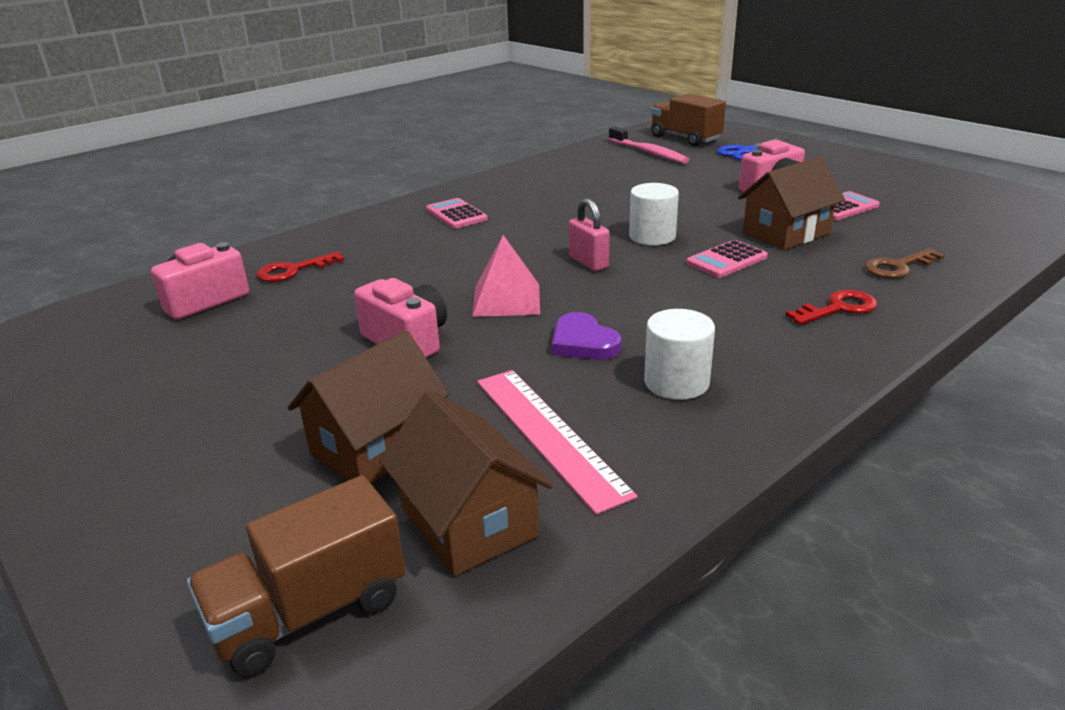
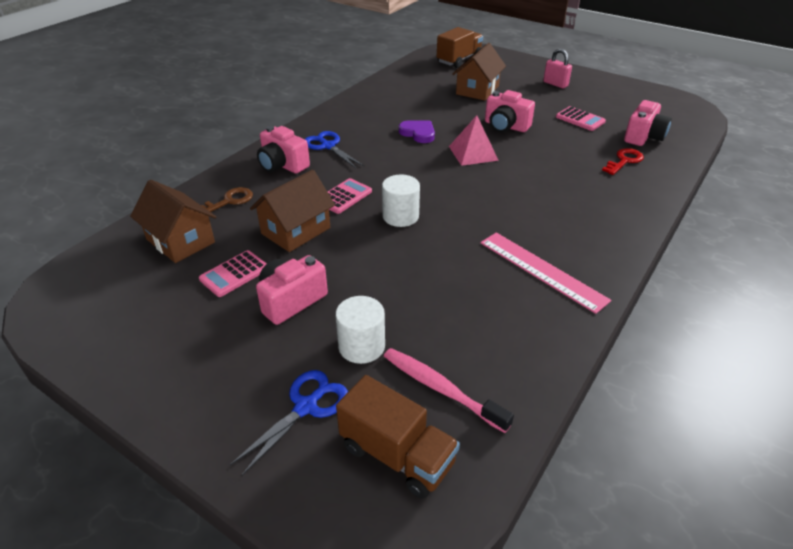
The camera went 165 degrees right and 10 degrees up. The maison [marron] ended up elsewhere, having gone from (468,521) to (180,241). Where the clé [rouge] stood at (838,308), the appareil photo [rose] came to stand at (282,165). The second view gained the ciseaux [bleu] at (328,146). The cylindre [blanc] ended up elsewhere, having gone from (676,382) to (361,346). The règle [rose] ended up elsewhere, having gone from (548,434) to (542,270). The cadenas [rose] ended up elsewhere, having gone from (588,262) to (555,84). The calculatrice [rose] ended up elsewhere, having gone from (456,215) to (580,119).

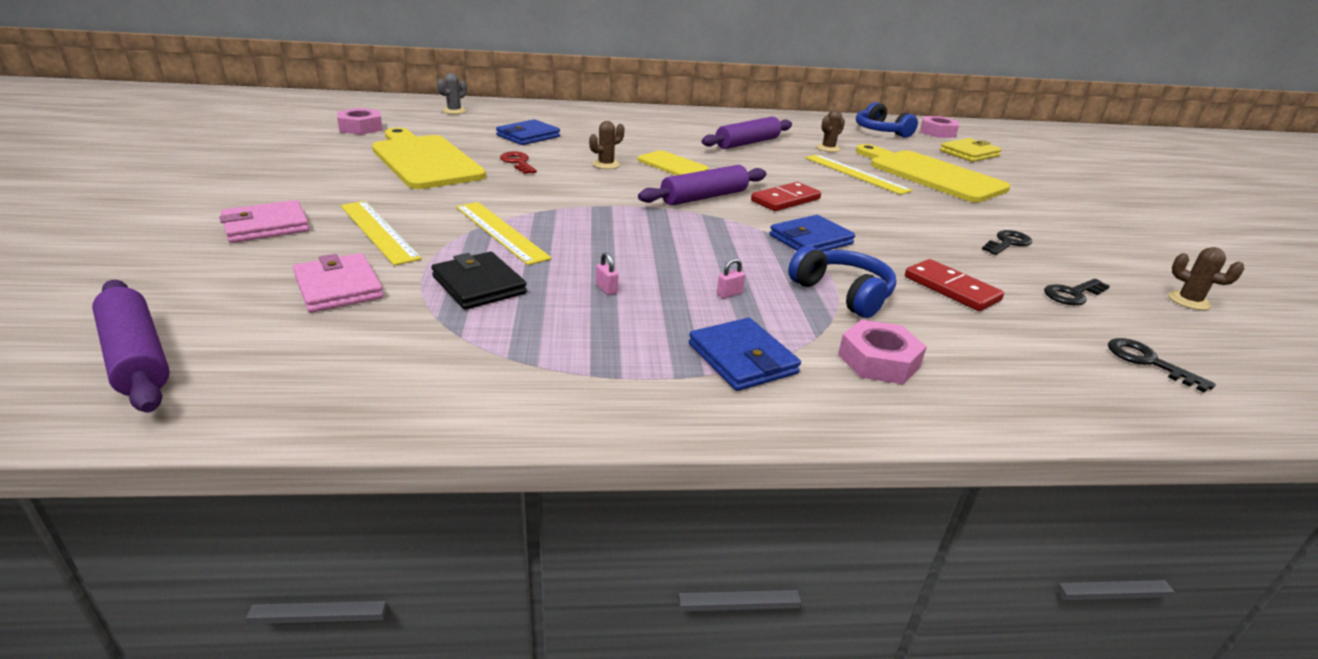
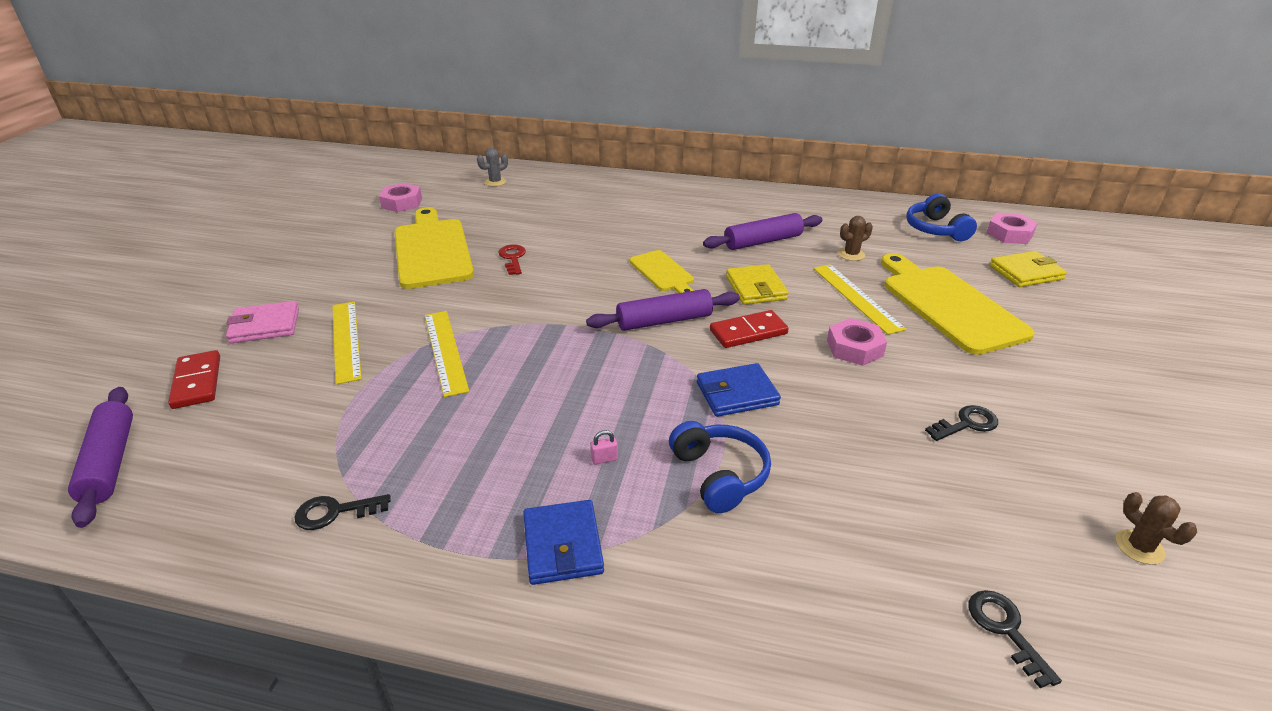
The camera went 20 degrees right and 5 degrees up. The domino [rouge] ended up elsewhere, having gone from (951,289) to (197,382). The clé [noir] ended up elsewhere, having gone from (1072,294) to (335,512). The second view gained the portefeuille [jaune] at (756,288). The écrou [rose] ended up elsewhere, having gone from (878,361) to (854,348). The second view lost the portefeuille [rose] at (339,287). The second view lost the portefeuille [noir] at (479,285). The second view lost the portefeuille [bleu] at (528,136). The second view lost the cactus [marron] at (606,164). The second view lost the cadenas [rose] at (606,289).

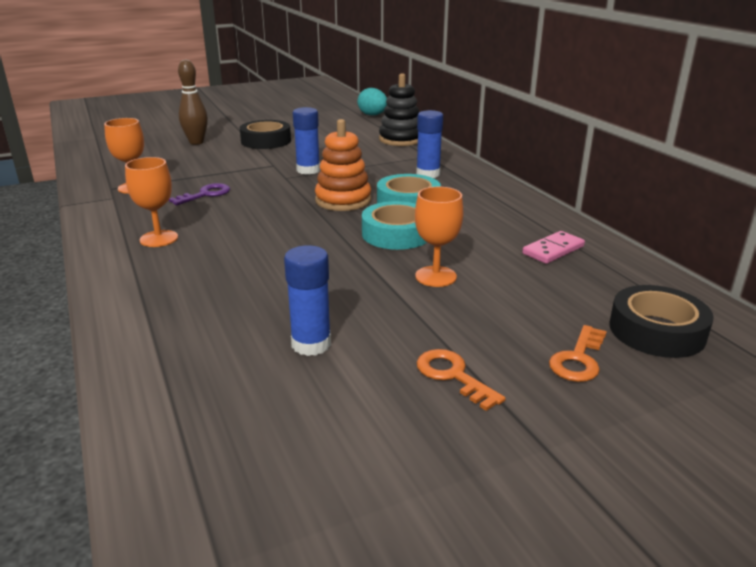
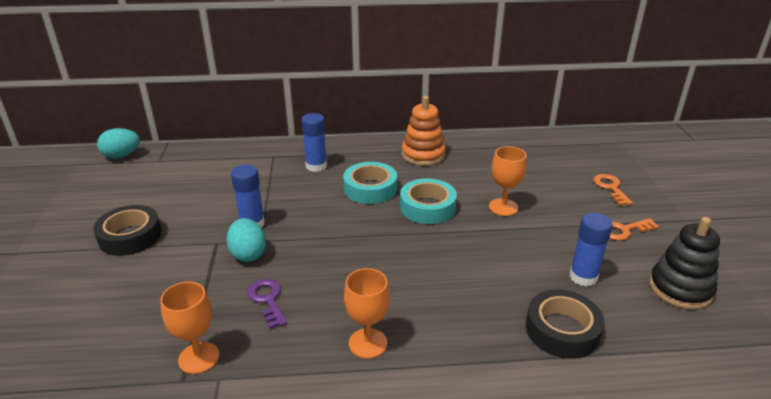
The camera went 70 degrees left and 5 degrees up. The second view gained the œuf [turquoise] at (248,254). The jouet à empiler [orange] ended up elsewhere, having gone from (343,200) to (423,155). The ruban adhésif [noir] ended up elsewhere, having gone from (656,331) to (562,330). The clé [orange] at (578,359) ended up facing another way, 150 degrees counterclockwise from before. The jouet à empiler [noir] ended up elsewhere, having gone from (400,139) to (680,288). The second view lost the quille [marron] at (196,142). The second view lost the domino [rose] at (553,250).

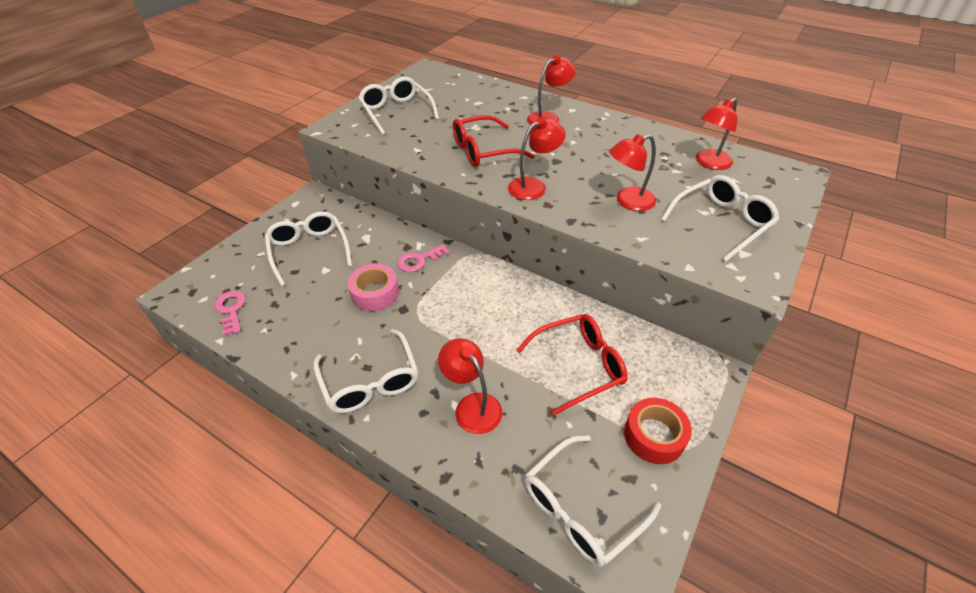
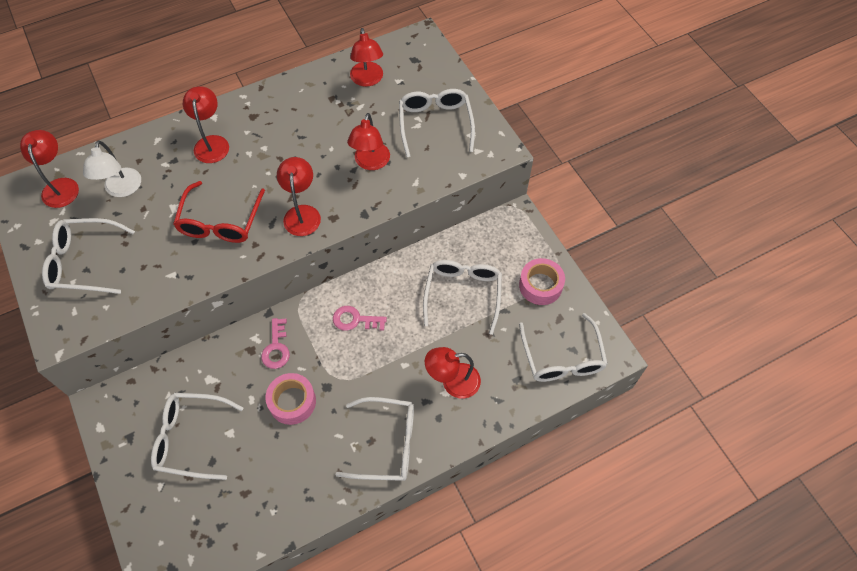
The camera went 60 degrees left and 15 degrees up. The second view gained the lampe [rouge] at (60,186). The second view gained the lampe [blanc] at (122,189). The clé [rose] ended up elsewhere, having gone from (231,310) to (355,320). What was the lunettes [rouge] at (579,366) turned into the lunettes [blanc] at (463,294). What was the ruban adhésif [rouge] at (654,436) turned into the ruban adhésif [rose] at (540,285).

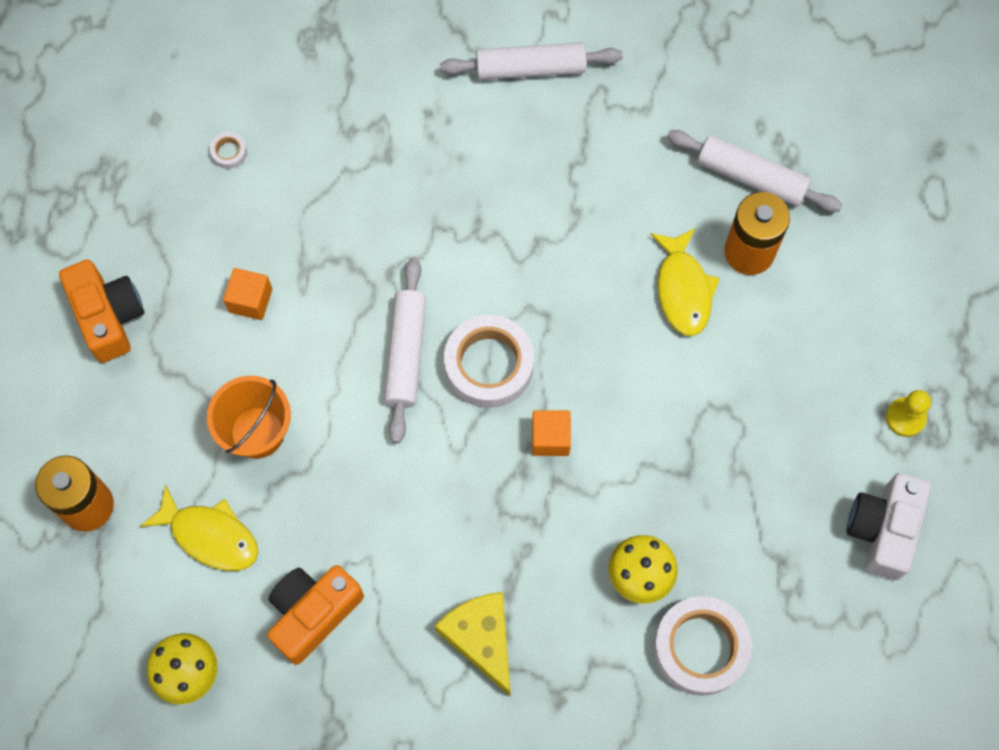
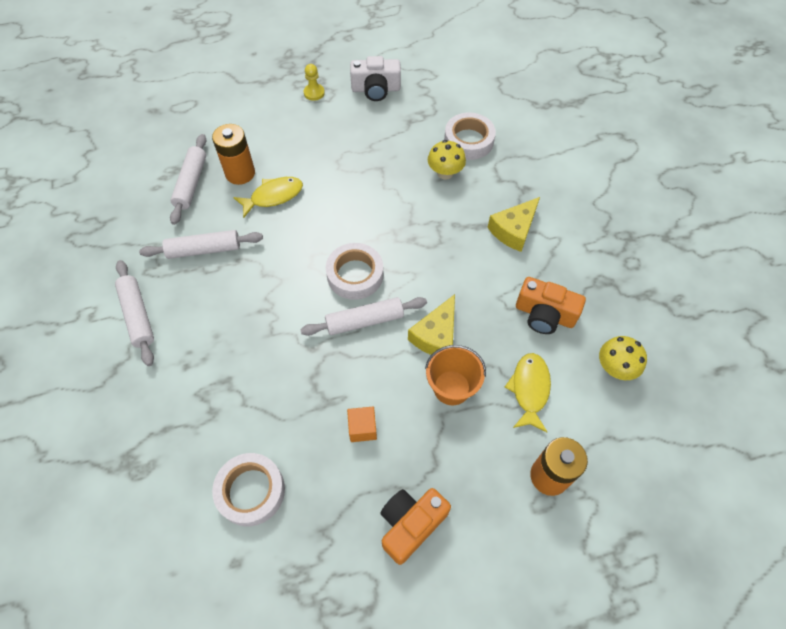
The camera went 110 degrees left and 10 degrees down. The second view gained the rouleau à pâtisserie [blanc] at (204,250). The size of the ruban adhésif [blanc] at (229,152) changed by a factor of 2.40. The second view gained the fromage [jaune] at (436,335). The second view lost the cube [orange] at (550,438).

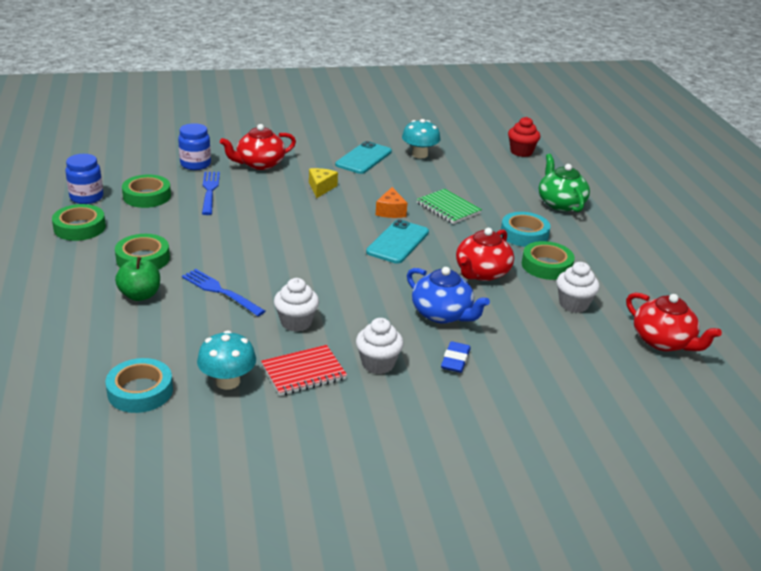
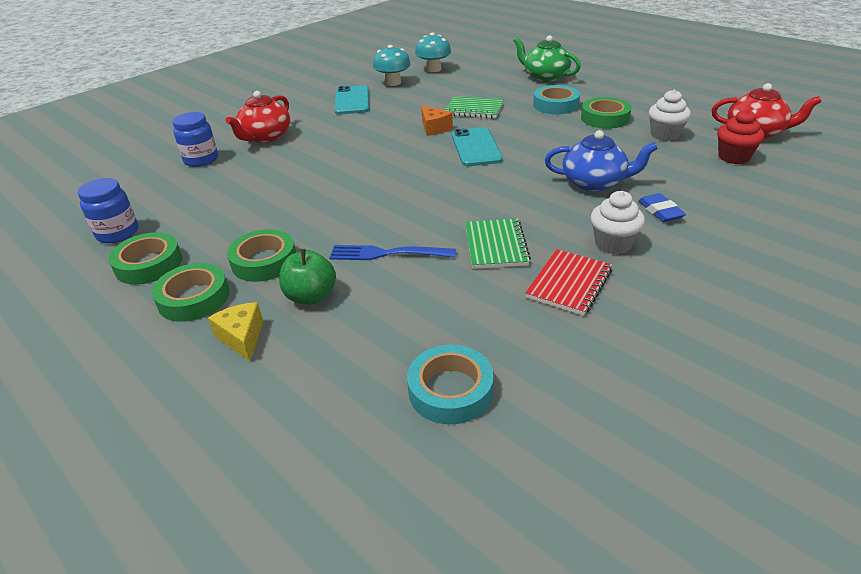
The camera went 30 degrees left and 5 degrees up. The ruban adhésif [vert] ended up elsewhere, having gone from (147,196) to (194,298). The fromage [jaune] ended up elsewhere, having gone from (321,188) to (242,338). The champignon [turquoise] ended up elsewhere, having gone from (227,381) to (433,69). Where the muffin [blanc] stood at (296,322), the carnet [vert] came to stand at (495,246). The muffin [rouge] ended up elsewhere, having gone from (521,152) to (733,157). The second view lost the fourchette [bleu] at (209,191). The second view lost the théière [rouge] at (481,273).

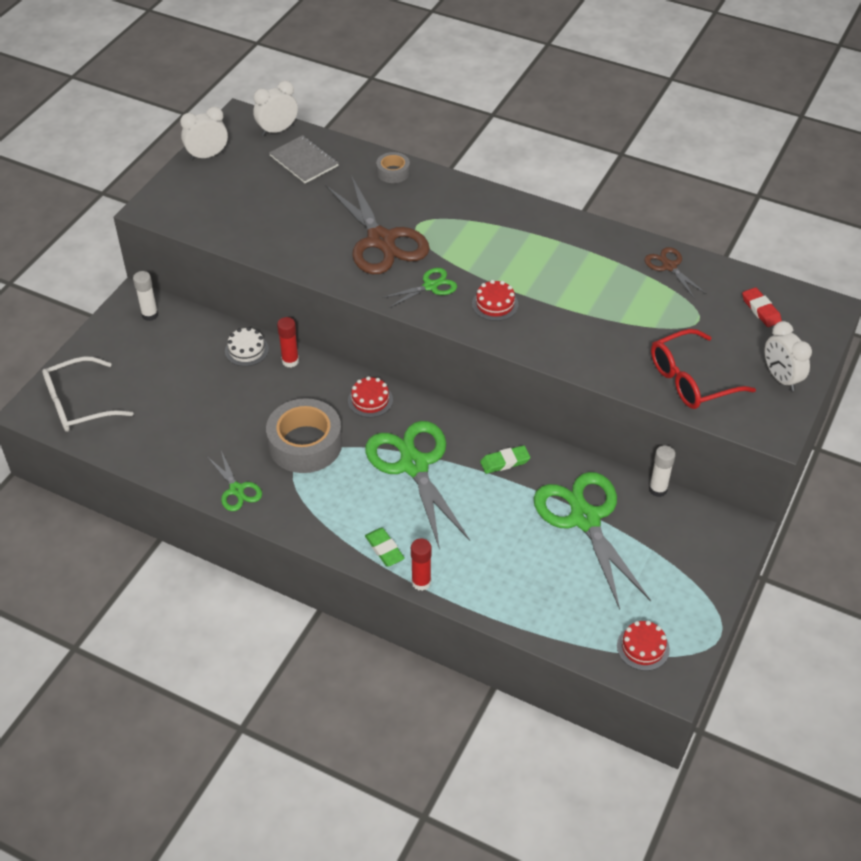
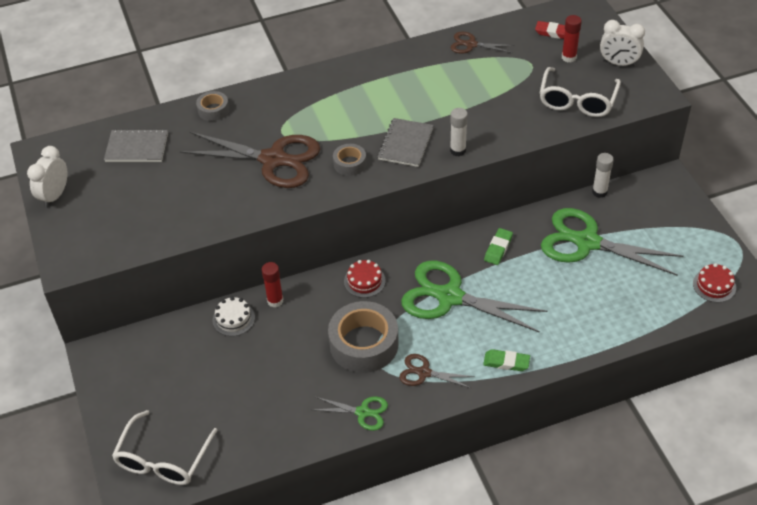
The camera went 45 degrees left and 0 degrees up. Where the ciseaux [vert] stood at (430,286), the ruban adhésif [gris] came to stand at (349,163). Where the gâteau [rouge] stood at (495,304), the carnet [gris] came to stand at (405,144). The second view gained the ciseaux [marron] at (424,373). The bâton de colle [blanc] ended up elsewhere, having gone from (150,315) to (458,150). What was the lunettes [rouge] at (691,380) turned into the lunettes [blanc] at (577,101). The bâton de colle [rouge] ended up elsewhere, having gone from (421,582) to (569,57). The second view lost the réveil [blanc] at (277,130).

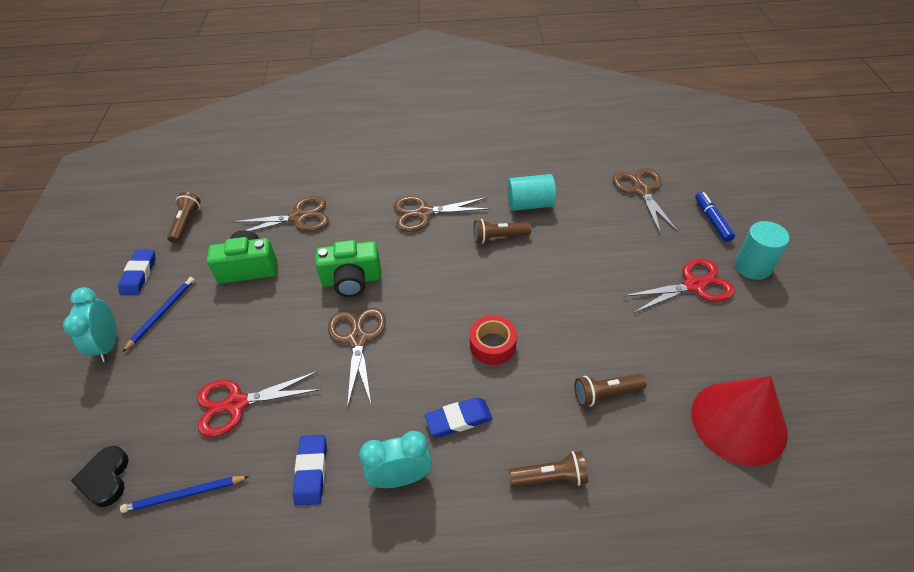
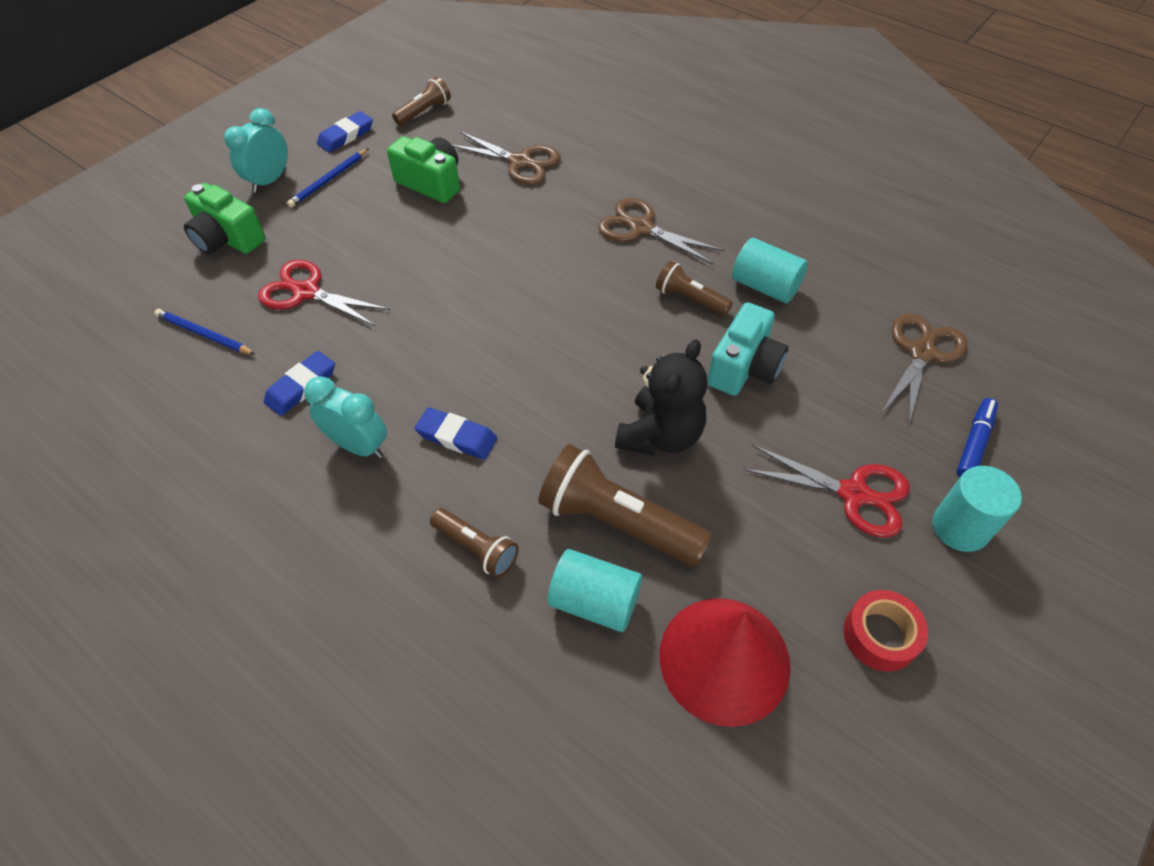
The camera went 40 degrees right and 5 degrees up. The appareil photo [vert] ended up elsewhere, having gone from (352,280) to (228,239). The crayon [bleu] at (161,313) ended up facing another way, 150 degrees clockwise from before. The size of the lampe de poche [marron] at (605,394) changed by a factor of 1.80. The second view gained the cylindre [turquoise] at (594,601). The second view gained the ours en peluche [noir] at (660,435). The second view gained the appareil photo [turquoise] at (744,368). The ruban adhésif [rouge] ended up elsewhere, having gone from (492,345) to (880,635). The second view lost the cœur [noir] at (105,478). The second view lost the ciseaux [marron] at (357,339).

